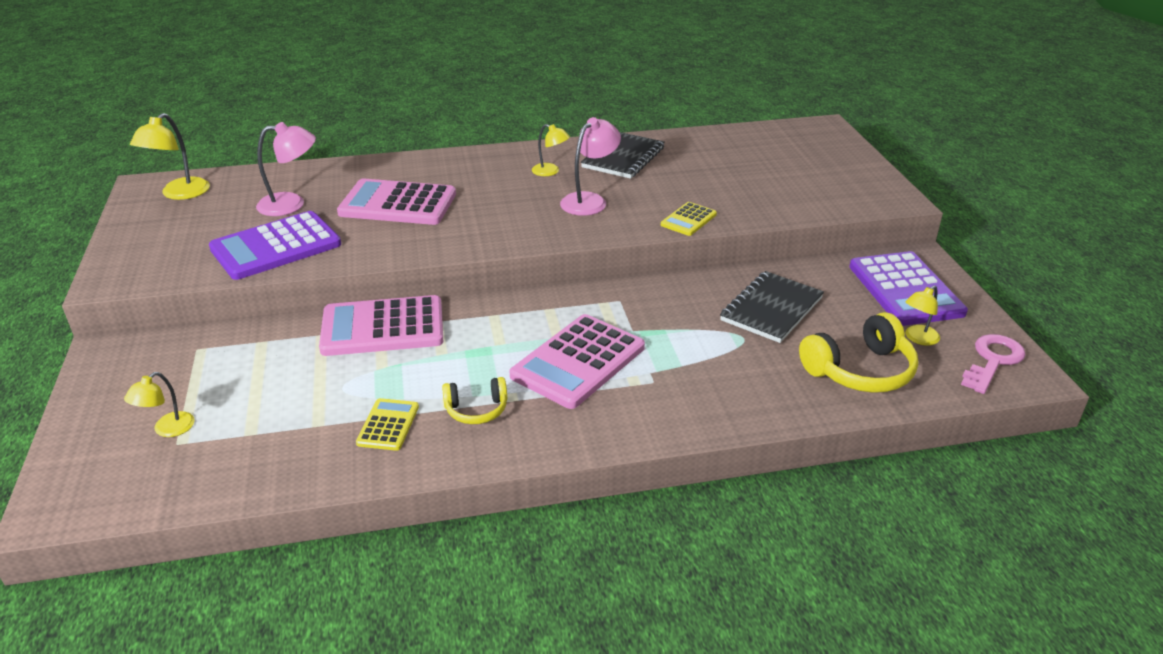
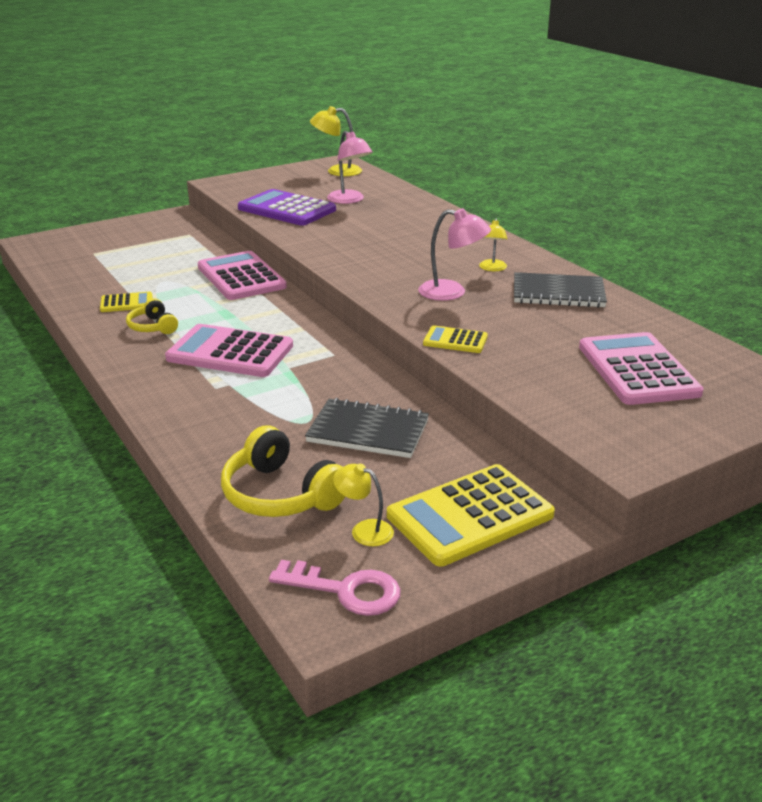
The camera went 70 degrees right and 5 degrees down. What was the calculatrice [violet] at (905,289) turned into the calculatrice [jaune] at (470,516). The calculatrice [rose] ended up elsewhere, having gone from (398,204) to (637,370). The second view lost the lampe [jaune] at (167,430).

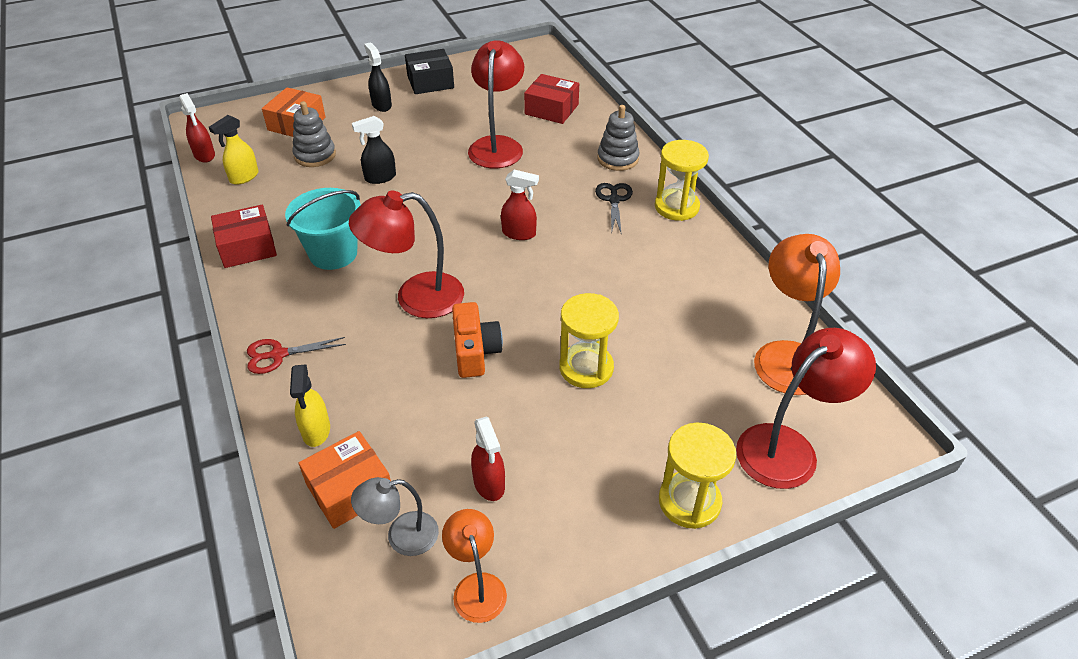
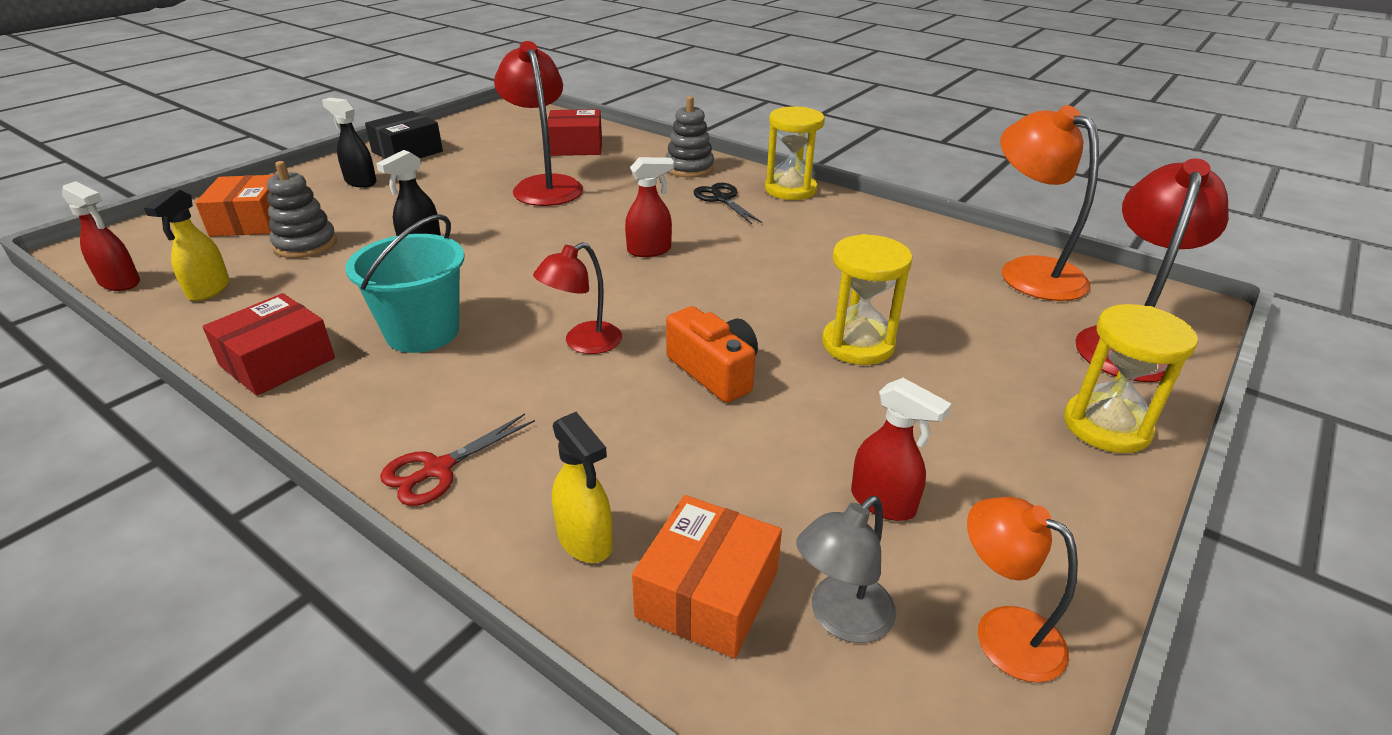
The camera went 30 degrees left and 10 degrees down. The size of the lampe [rouge] at (415,298) changed by a factor of 0.59.

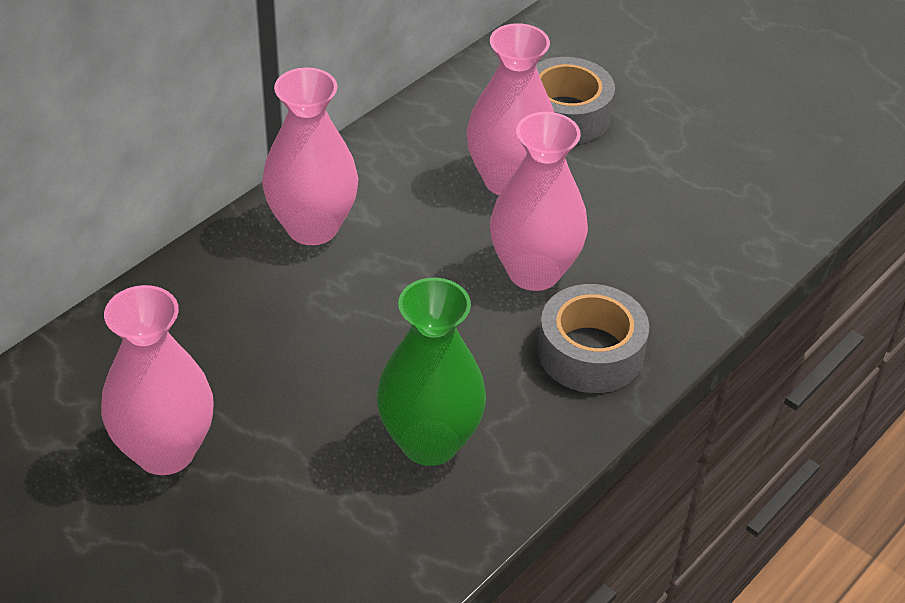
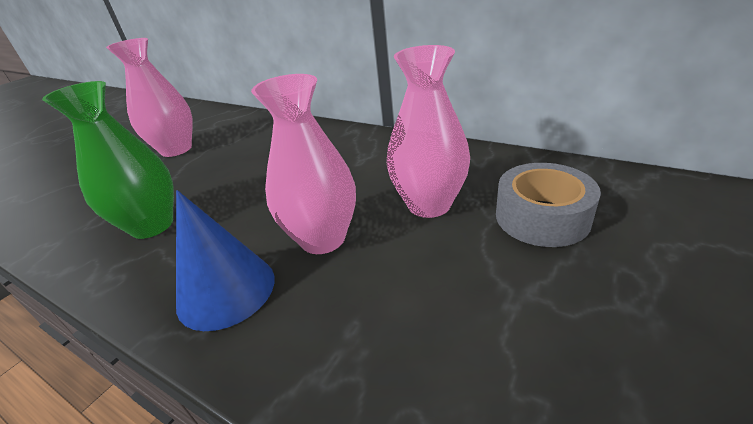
The camera went 85 degrees right and 10 degrees down. Where the ruban adhésif [gris] stood at (590,352), the cône [bleu] came to stand at (226,290). The second view lost the vase [rose] at (312,227).

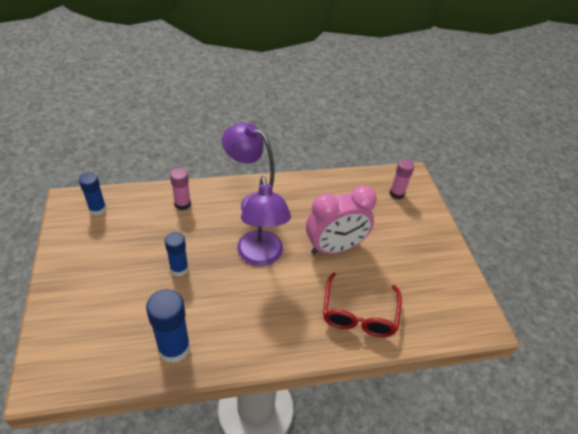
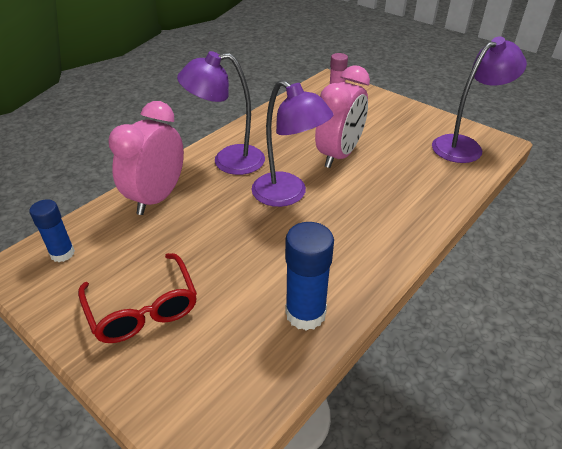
The camera went 35 degrees left and 5 degrees down. The lunettes [rouge] ended up elsewhere, having gone from (359,314) to (143,309). Where the bâton de colle [rose] stood at (182,204), the réveil [rose] came to stand at (157,198). The second view gained the lampe [violet] at (464,146). The second view lost the bâton de colle [bleu] at (179,269).

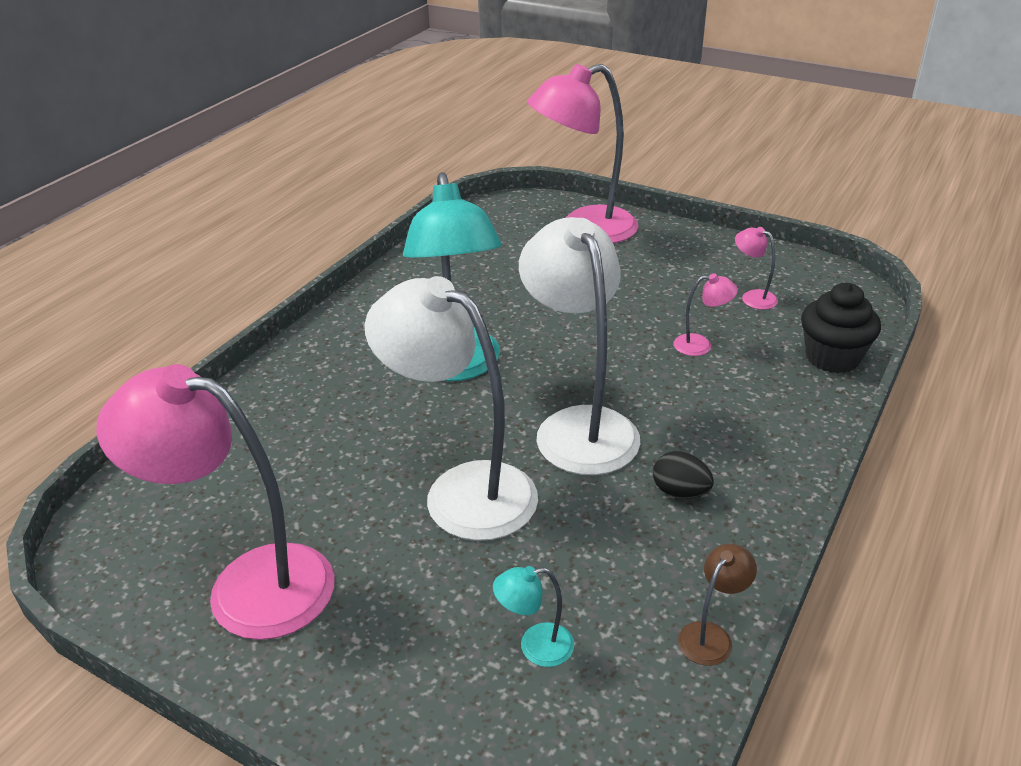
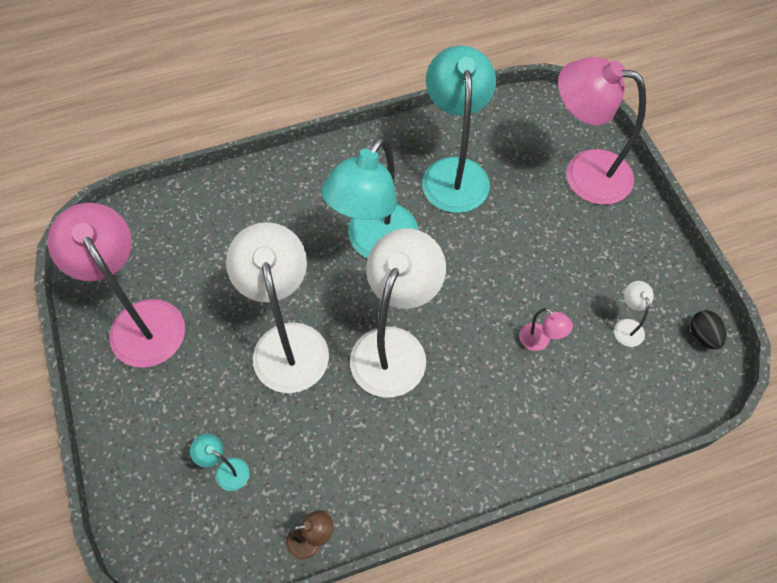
The camera went 40 degrees right and 25 degrees up. The second view gained the lampe [turquoise] at (454,172). What was the lampe [rose] at (752,297) turned into the lampe [blanc] at (627,326). The œuf [noir] ended up elsewhere, having gone from (680,492) to (703,336). The second view lost the muffin [noir] at (832,358).

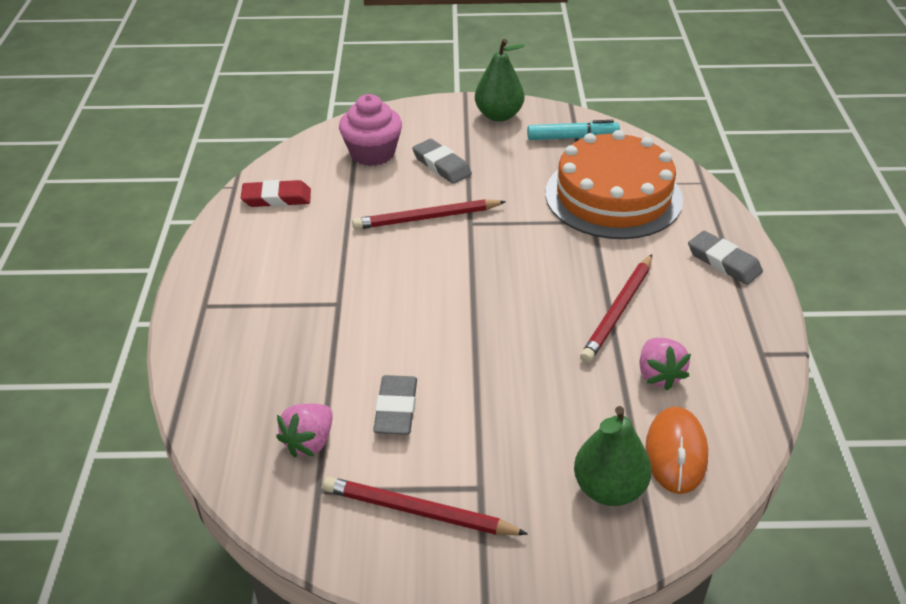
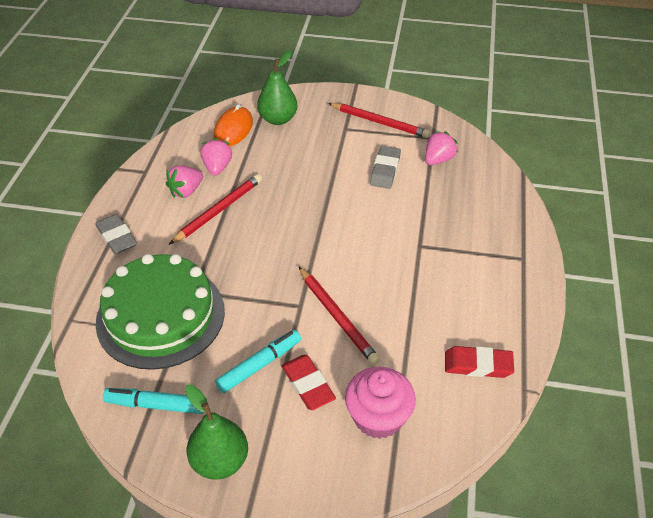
The camera went 170 degrees left and 5 degrees up. What was the gâteau [orange] at (613,196) turned into the gâteau [vert] at (160,316). The second view gained the fraise [rose] at (186,191). The second view gained the feutre [turquoise] at (259,365). What was the gomme [gris] at (441,165) turned into the gomme [rouge] at (308,385). The crayon [rouge] at (426,218) ended up facing another way, 60 degrees clockwise from before.

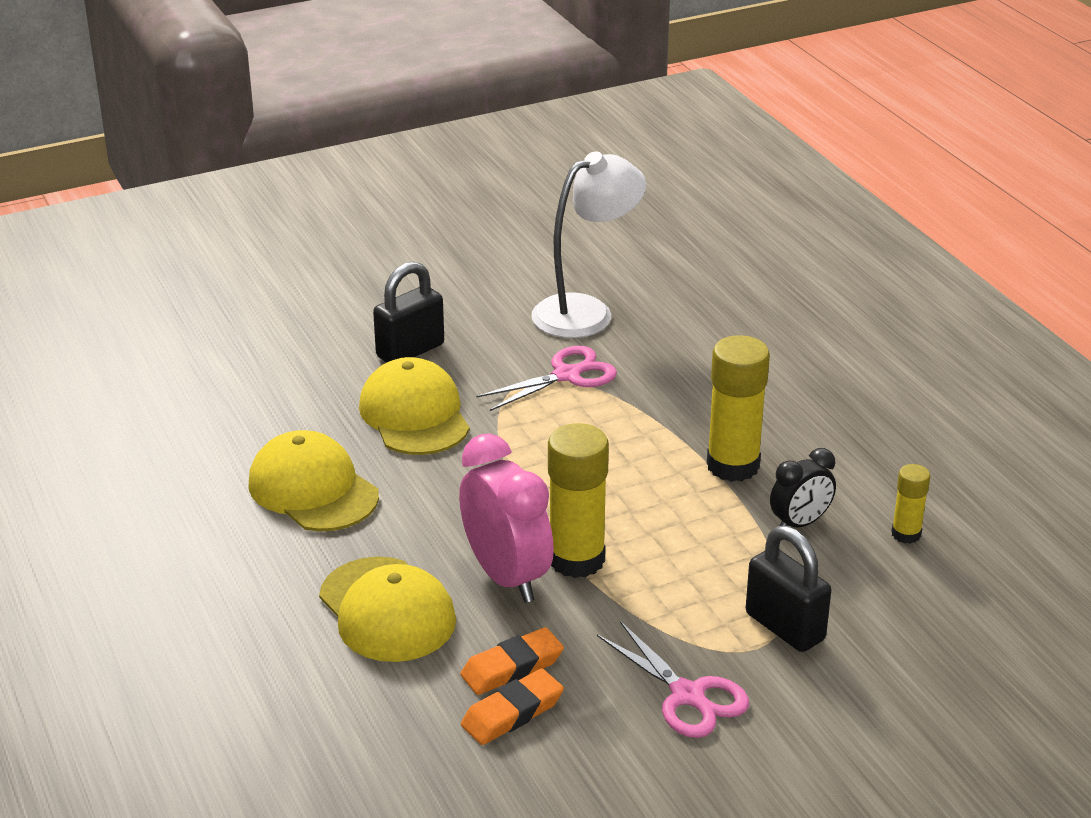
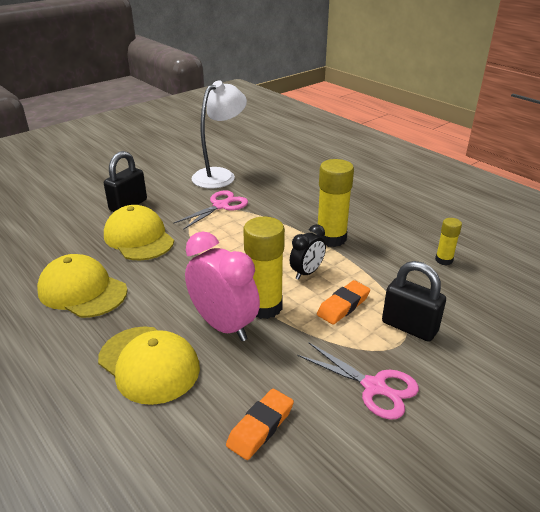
The camera went 15 degrees left and 0 degrees up. The réveil [noir] ended up elsewhere, having gone from (800,523) to (307,272). The gomme [orange] ended up elsewhere, having gone from (512,667) to (343,305).

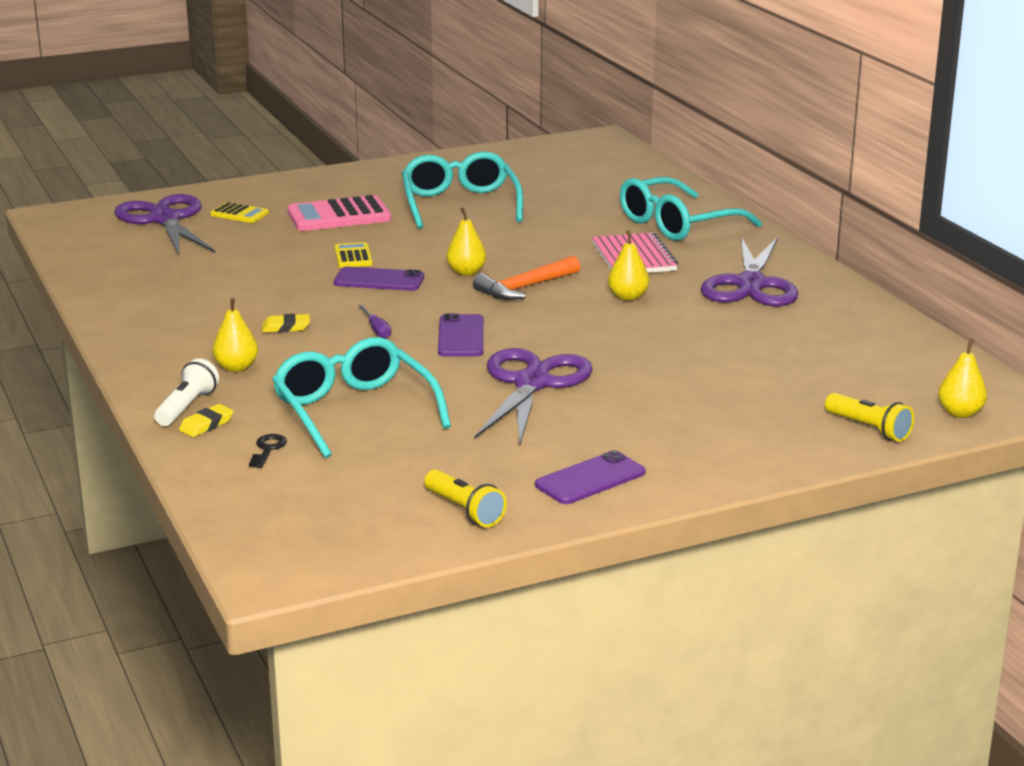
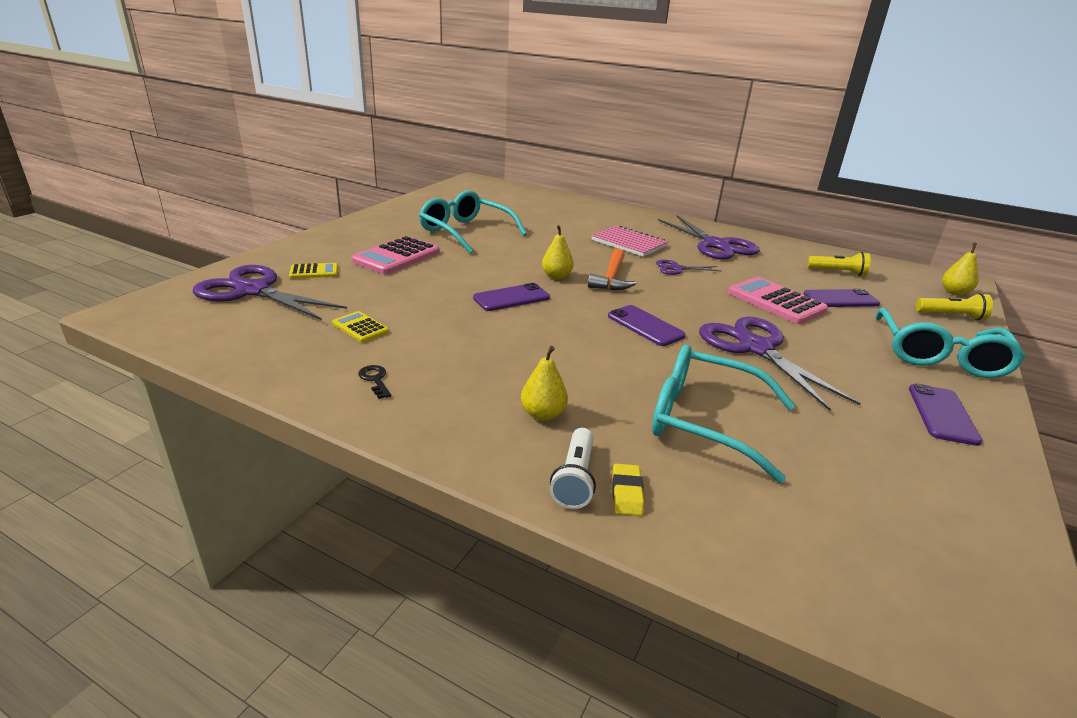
The camera went 40 degrees left and 5 degrees up. The calculatrice [jaune] ended up elsewhere, having gone from (353,256) to (360,328). The clé [noir] ended up elsewhere, having gone from (268,449) to (375,380). The lampe de poche [blanc] at (187,407) ended up facing another way, 150 degrees counterclockwise from before. Where the poire [jaune] stood at (628,297), the ciseaux [violet] came to stand at (677,268). The second view gained the calculatrice [rose] at (775,301). The second view gained the téléphone [violet] at (840,299). The lampe de poche [jaune] ended up elsewhere, having gone from (465,511) to (838,272). The lunettes [turquoise] ended up elsewhere, having gone from (677,224) to (939,356). The second view lost the gomme [jaune] at (286,327). The second view lost the tournevis [violet] at (376,330).

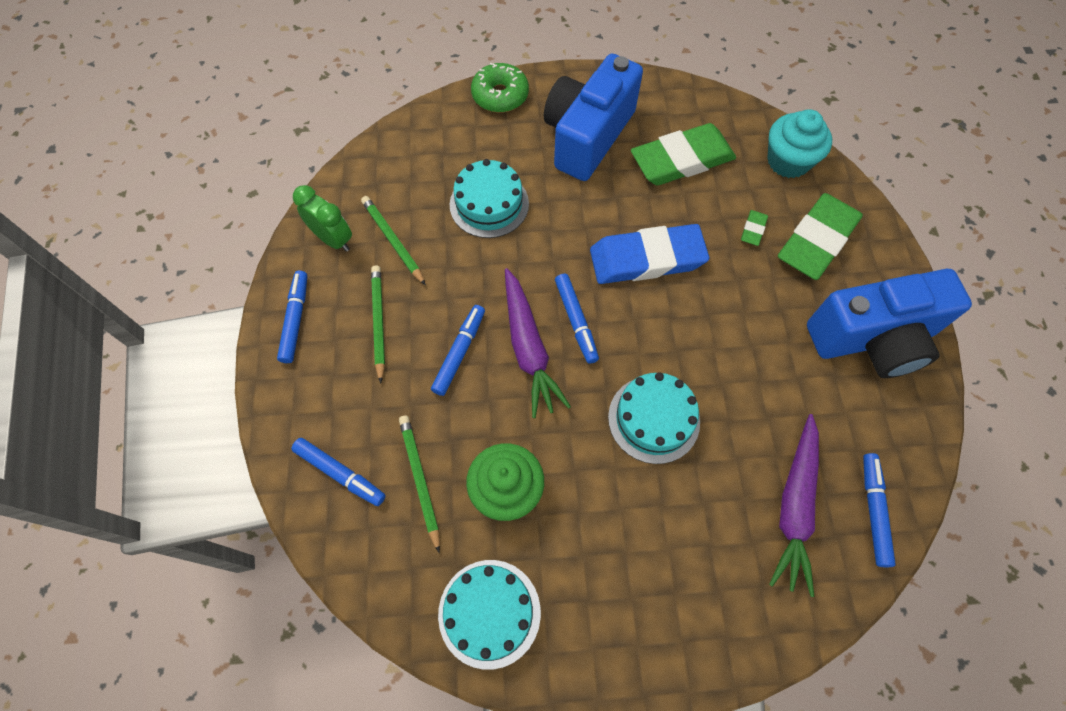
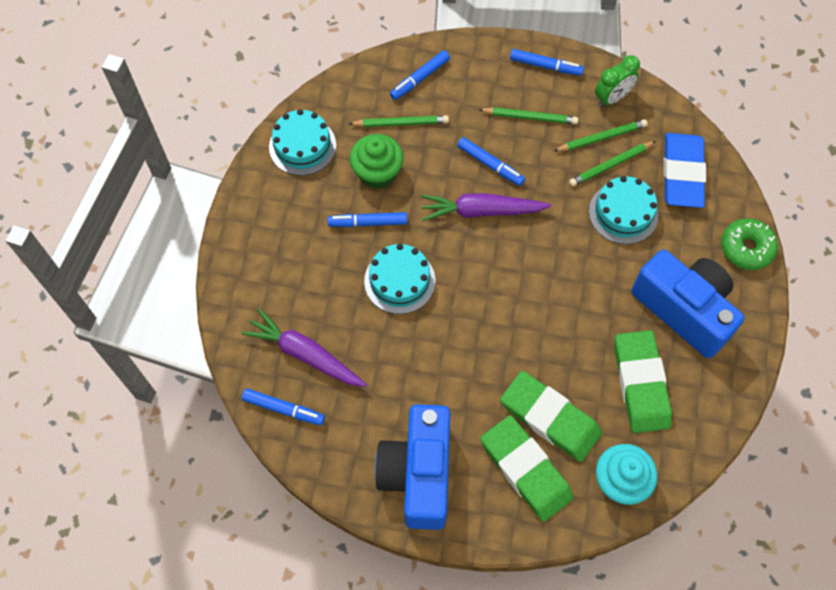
The camera went 105 degrees right and 0 degrees up. The feutre [bleu] ended up elsewhere, having gone from (576,320) to (368,223). The size of the gomme [vert] at (753,229) changed by a factor of 2.45. The second view gained the crayon [vert] at (610,165). The gomme [bleu] ended up elsewhere, having gone from (647,259) to (682,173).

